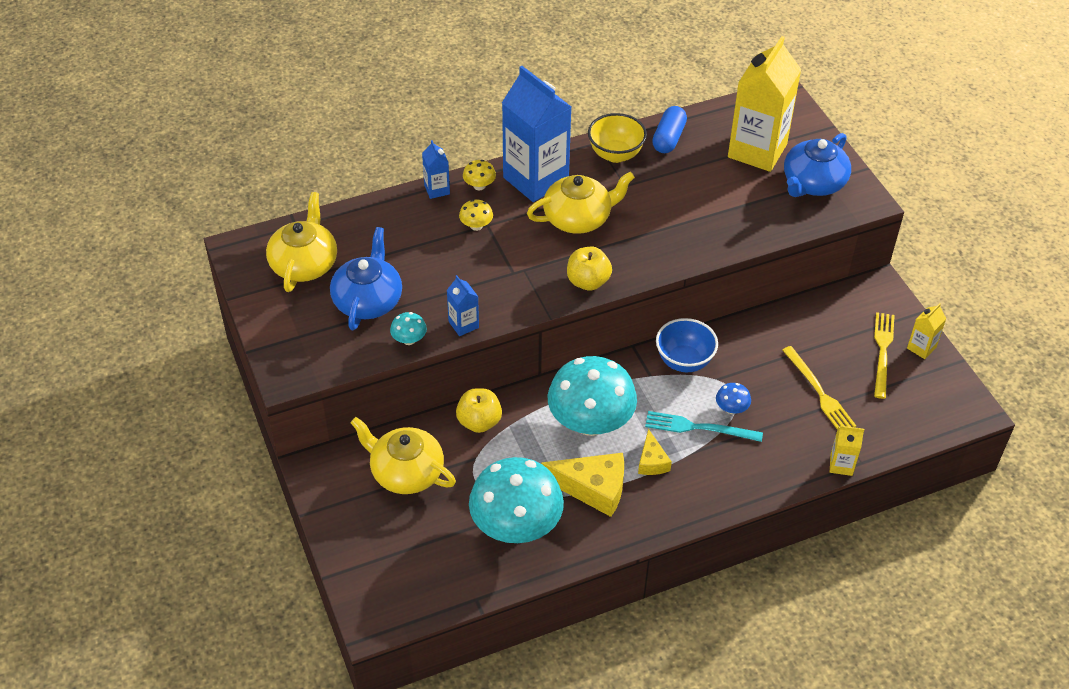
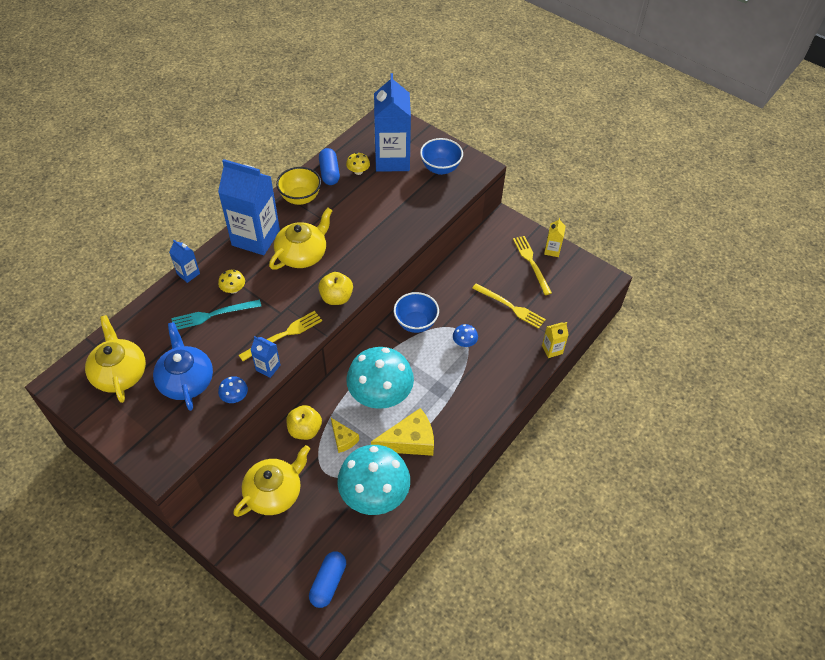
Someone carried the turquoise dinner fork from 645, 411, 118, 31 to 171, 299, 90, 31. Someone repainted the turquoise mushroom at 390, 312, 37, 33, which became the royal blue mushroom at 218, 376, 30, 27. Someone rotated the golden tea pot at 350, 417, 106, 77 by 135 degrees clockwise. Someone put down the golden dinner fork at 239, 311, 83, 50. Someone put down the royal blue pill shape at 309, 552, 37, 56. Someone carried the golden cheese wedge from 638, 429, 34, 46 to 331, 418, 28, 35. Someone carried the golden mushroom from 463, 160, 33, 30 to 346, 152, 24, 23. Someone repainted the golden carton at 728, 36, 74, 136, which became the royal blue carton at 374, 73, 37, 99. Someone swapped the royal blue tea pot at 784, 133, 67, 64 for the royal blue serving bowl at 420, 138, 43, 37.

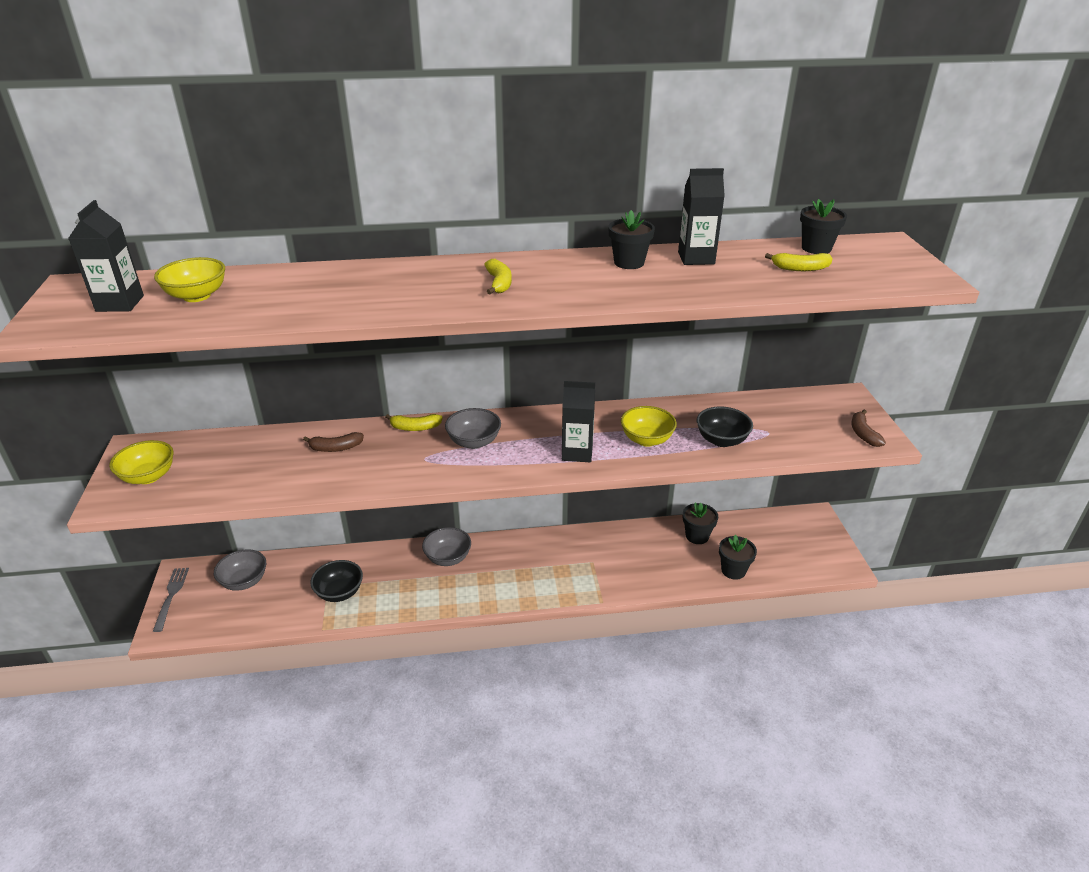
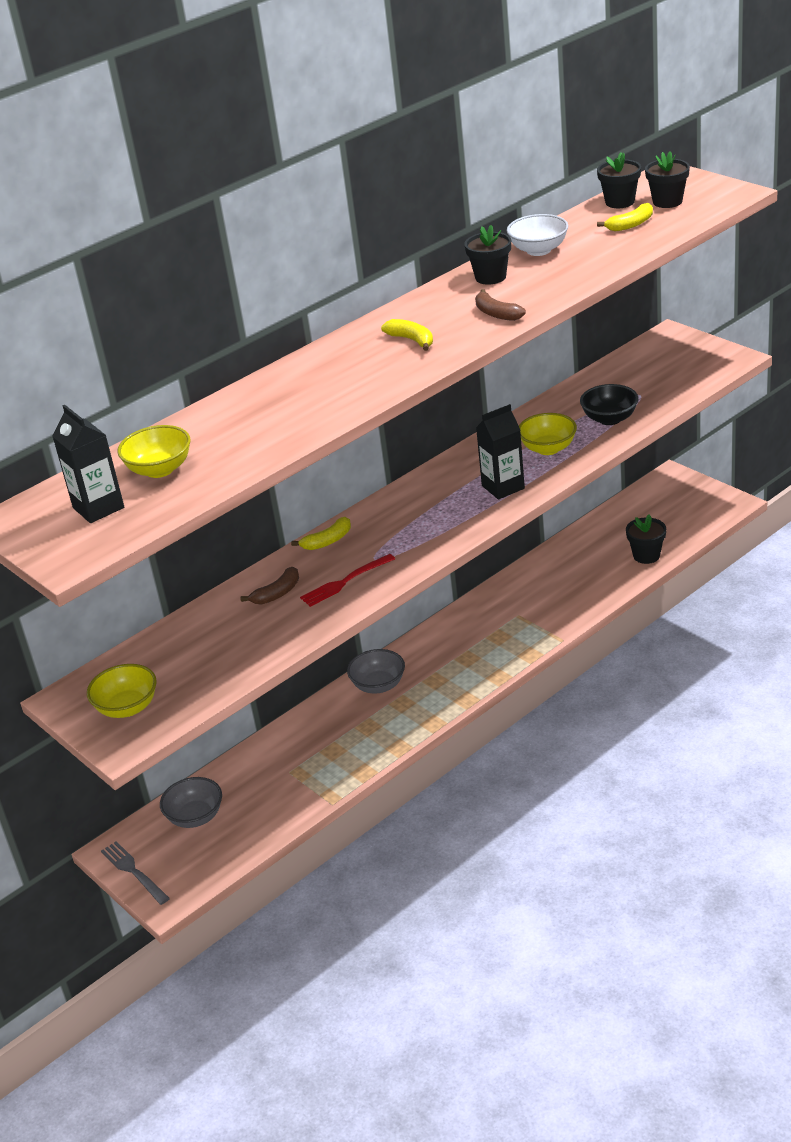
Someone put down the scarlet dinner fork at 300, 554, 95, 53. Someone carried the russet toy banana from 851, 410, 35, 37 to 475, 289, 51, 32. Someone swapped the black carton at 678, 168, 47, 97 for the pure white serving bowl at 507, 214, 61, 42. Someone carried the black plant pot from 683, 503, 35, 41 to 645, 151, 45, 57. Someone took away the black serving bowl at 310, 560, 53, 42. Someone took away the gray serving bowl at 445, 408, 56, 41.

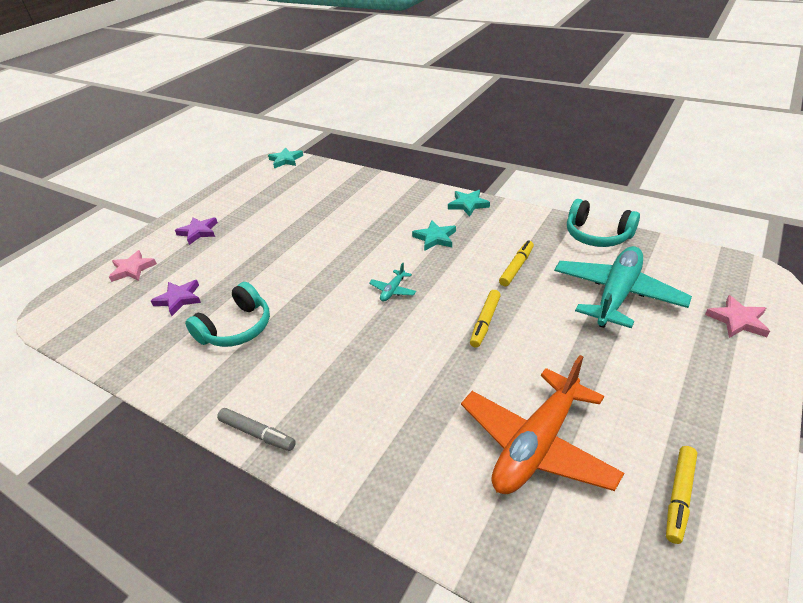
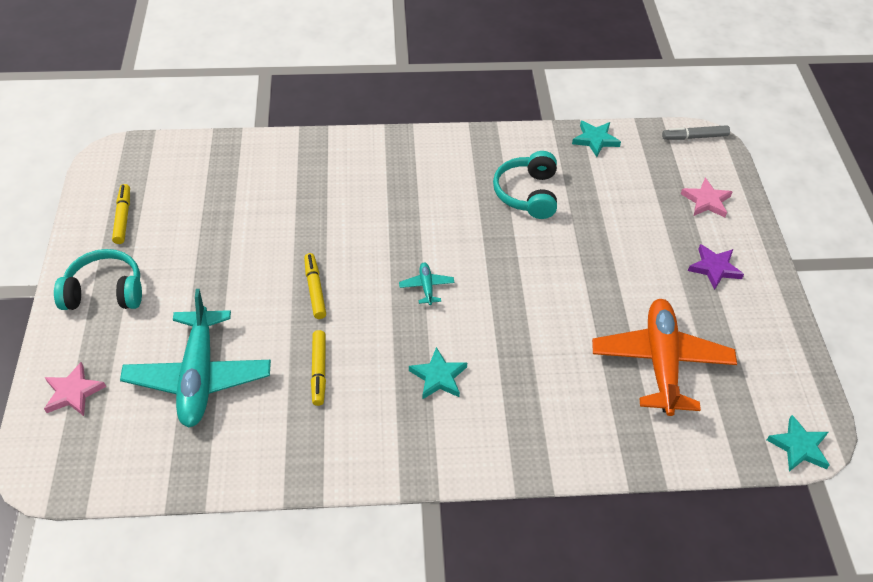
Someone carried the turquoise headset from 567, 199, 73, 48 to 54, 249, 88, 61. Someone carried the turquoise five-pointed star from 448, 190, 42, 27 to 572, 121, 49, 36. Someone carried the orange-coloured aeroplane from 461, 355, 163, 139 to 592, 299, 145, 117. Someone carried the gray marker pen from 217, 408, 79, 43 to 662, 125, 68, 15. Someone took away the royal purple five-pointed star at 151, 280, 50, 36.

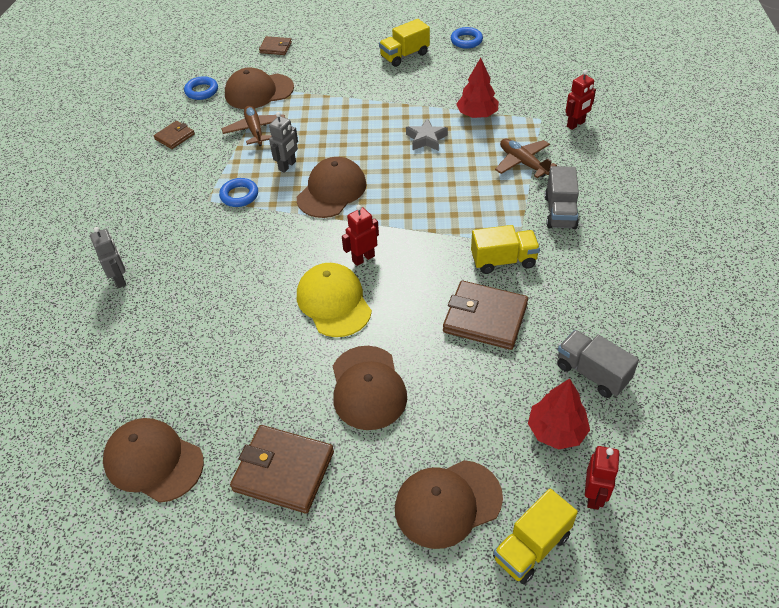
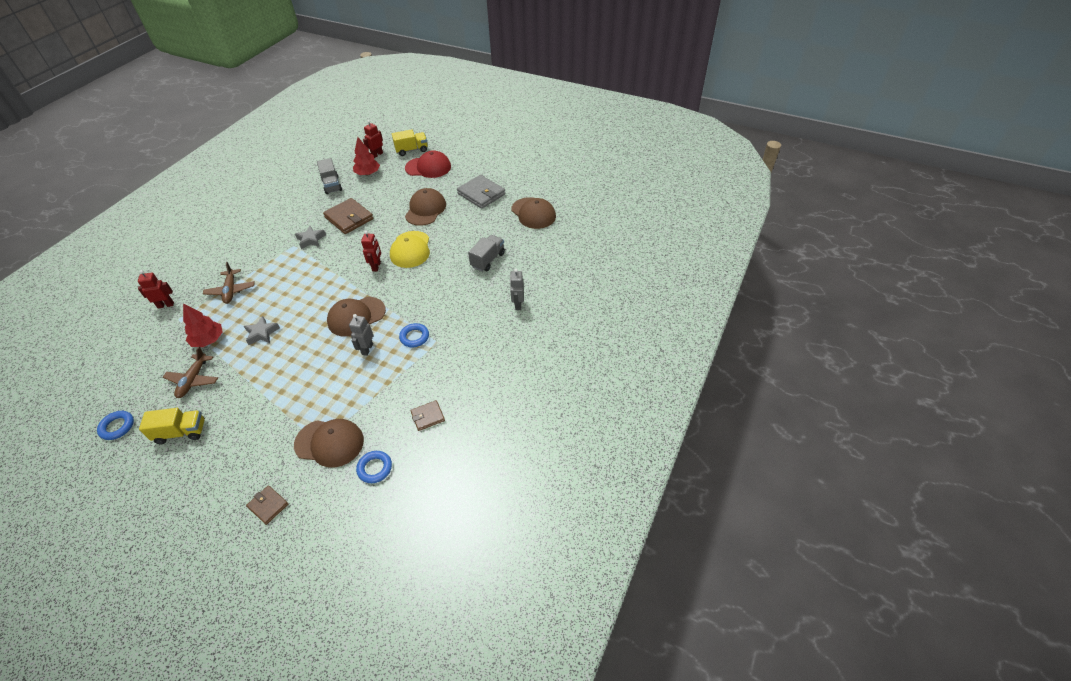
Someone carried the russet aeroplane from 221, 105, 64, 41 to 163, 346, 55, 52. Someone swapped the golden toy truck at 471, 225, 69, 49 for the gray five-pointed star at 295, 226, 31, 23. Someone rotated the gray robot at 269, 112, 29, 61 by 45 degrees counterclockwise. Someone rotated the scarlet robot at 342, 205, 37, 61 by 75 degrees counterclockwise. Someone repainted the russet peaked cap at 395, 460, 108, 89, which became the scarlet peaked cap at 405, 150, 46, 28. Someone repainted the russet wallet at 230, 425, 104, 89, which became the gray wallet at 457, 175, 49, 34. Someone carried the gray toy truck from 545, 166, 34, 63 to 468, 235, 37, 37.

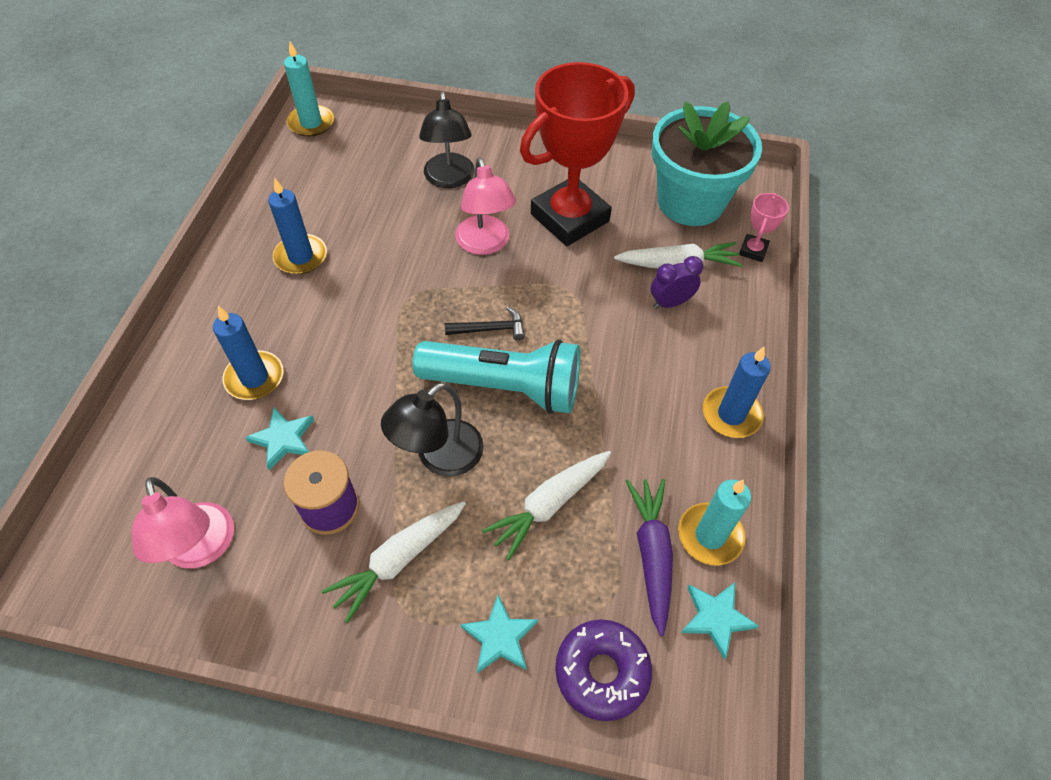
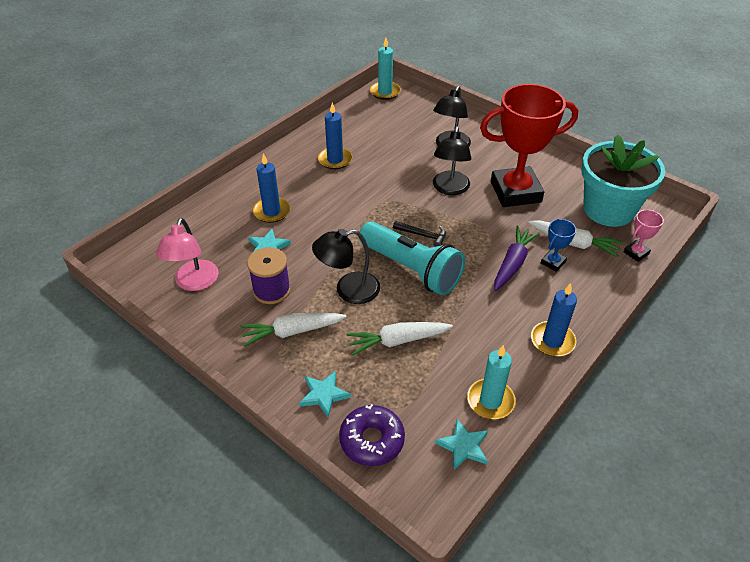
Someone repainted the pink reading lamp at 455, 157, 61, 98, which became the black reading lamp at 433, 126, 39, 69. Someone carried the royal purple carrot from 626, 479, 47, 157 to 494, 225, 46, 66. Someone swapped the royal purple clock at 651, 256, 52, 53 for the royal blue prize cup at 541, 219, 35, 53.

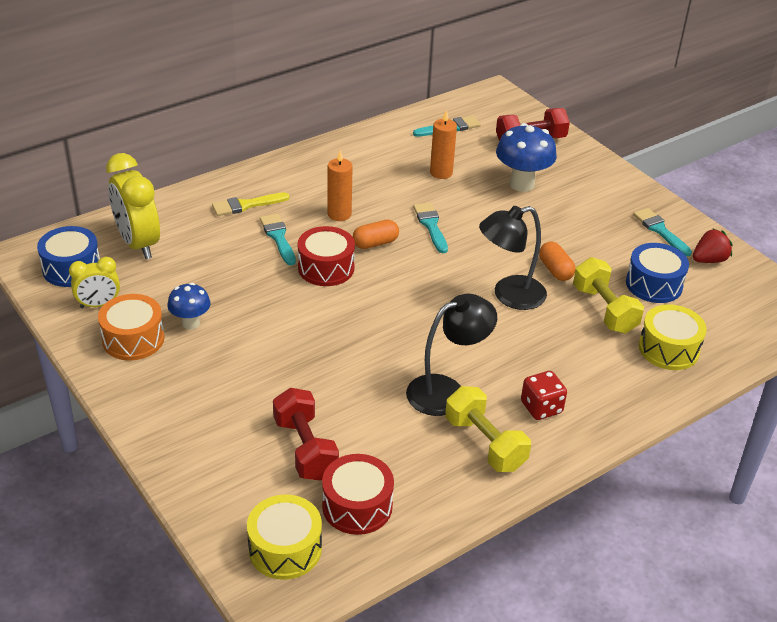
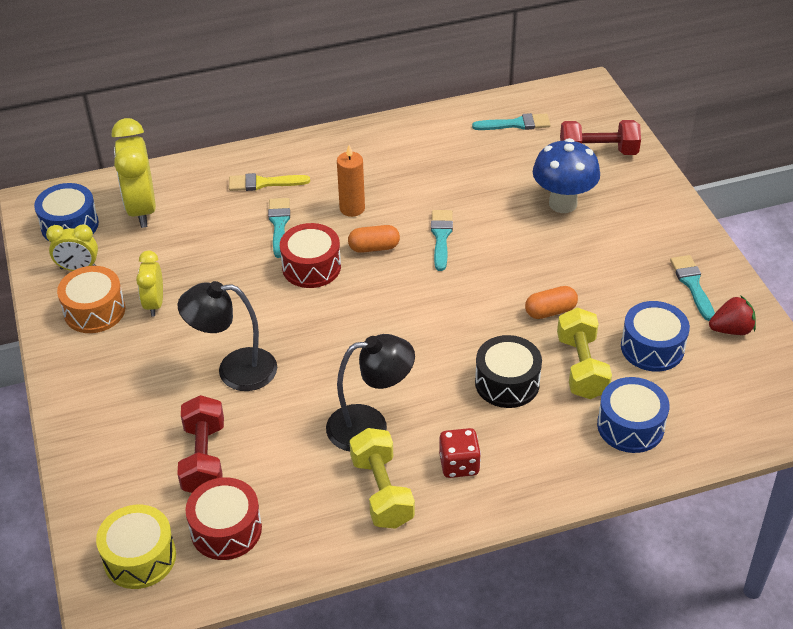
Someone swapped the royal blue mushroom at 167, 283, 44, 47 for the golden clock at 136, 251, 27, 66. Someone carried the black reading lamp from 479, 206, 68, 104 to 178, 281, 99, 110. Someone put down the black drum at 475, 335, 67, 73. Someone rotated the orange-coloured pill shape at 539, 241, 36, 40 by 75 degrees clockwise. Someone repainted the golden drum at 639, 304, 68, 66, which became the royal blue drum at 597, 377, 73, 76. Someone took away the orange-coloured pillar candle at 430, 110, 27, 69.

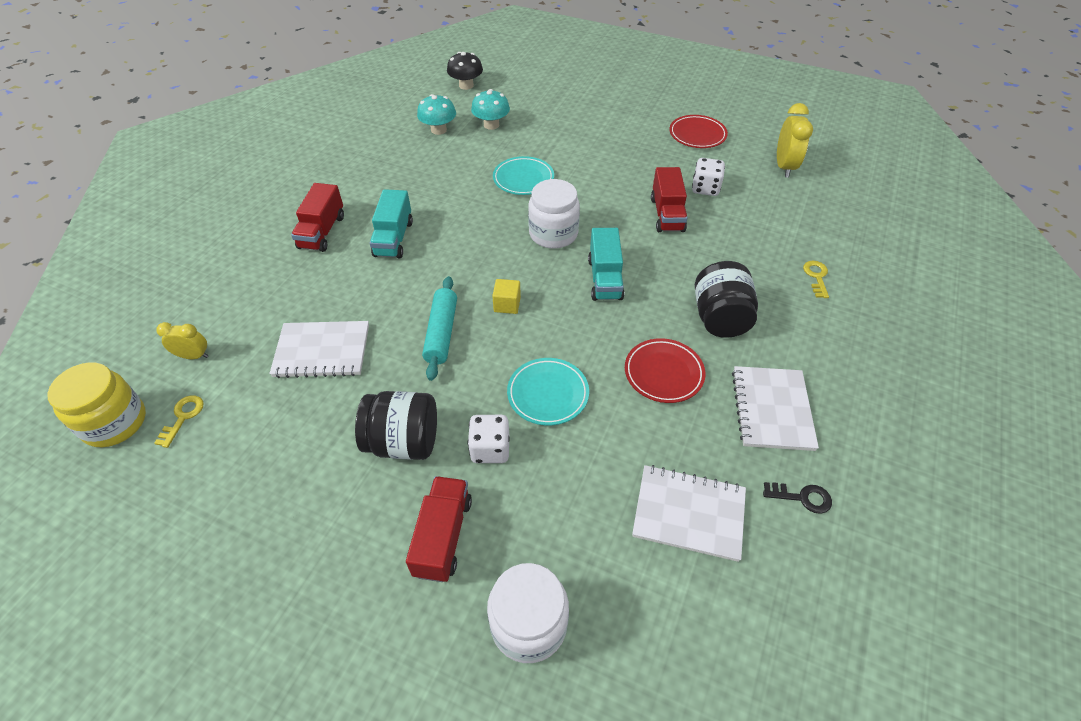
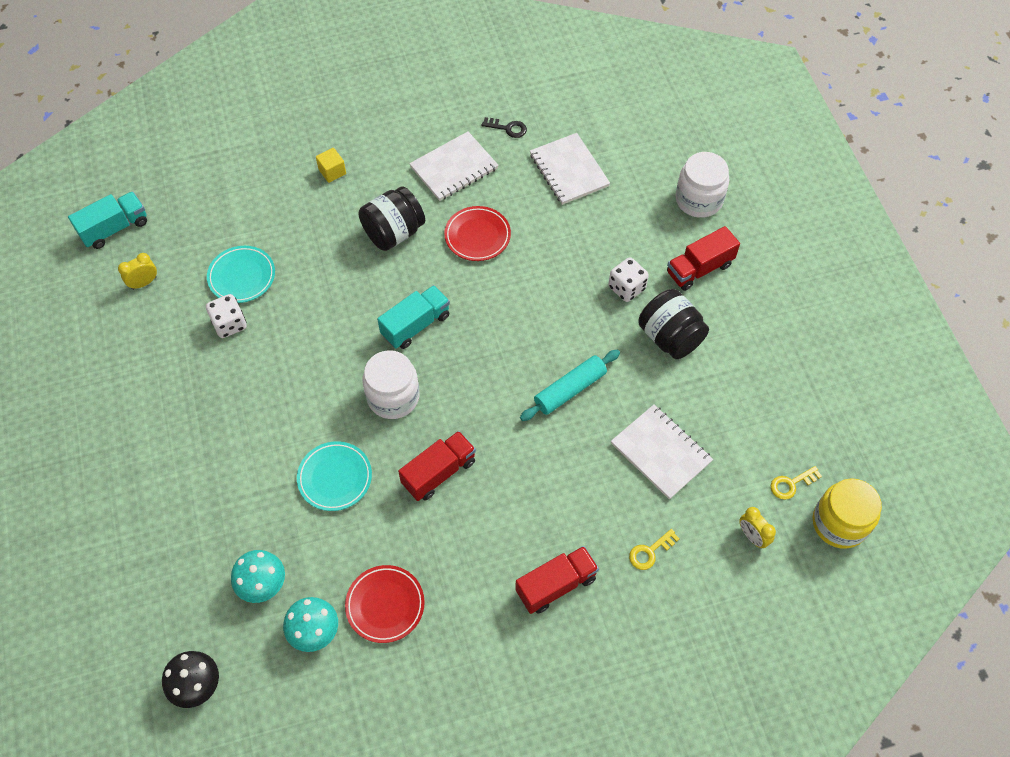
Someone carried the turquoise toy truck from 370, 189, 43, 69 to 68, 192, 79, 57. Someone scaled the golden clock at 777, 103, 36, 75 by 0.61. Someone carried the turquoise dinner plate from 507, 358, 82, 67 to 207, 246, 68, 57. Someone carried the golden cube from 492, 279, 29, 35 to 316, 148, 30, 35. Someone carried the scarlet dinner plate from 669, 115, 59, 33 to 345, 565, 80, 78. Someone carried the scarlet toy truck from 651, 167, 37, 65 to 398, 431, 78, 70. Someone rotated the black key at 763, 482, 69, 32 by 135 degrees clockwise. Someone carried the golden key from 803, 261, 26, 37 to 629, 529, 51, 41.

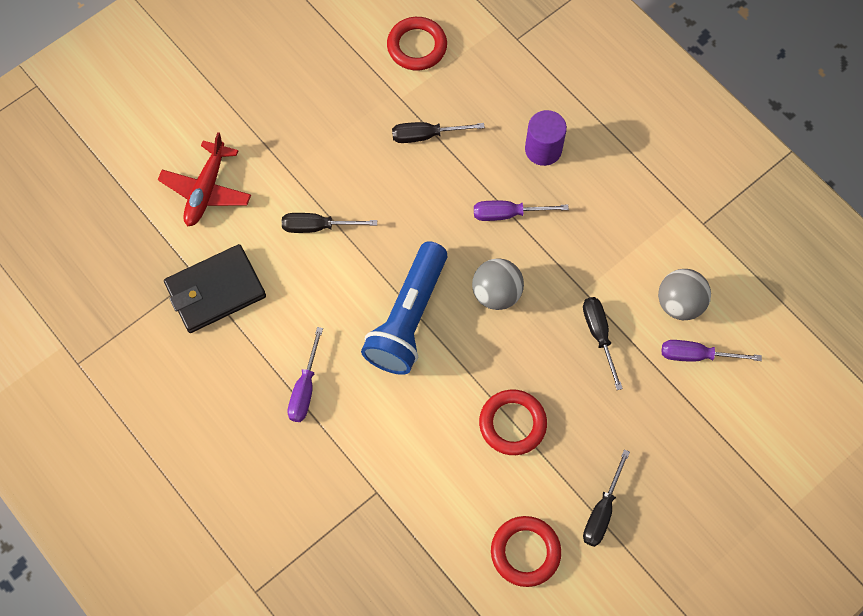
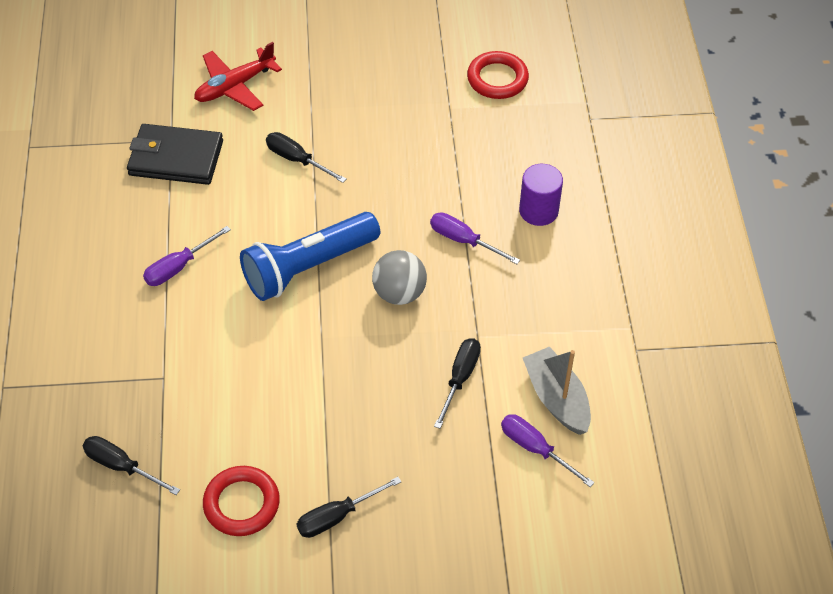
Someone carried the black flat screwdriver from 392, 122, 93, 21 to 83, 436, 97, 59. Someone swapped the gray play ball at 658, 269, 53, 51 for the gray sailboat at 523, 347, 68, 88. Someone took away the scarlet torus at 479, 389, 68, 66.

